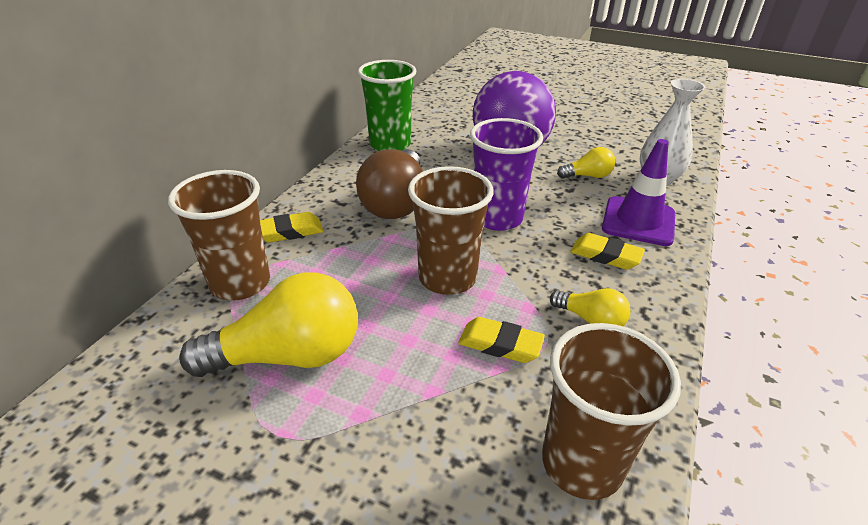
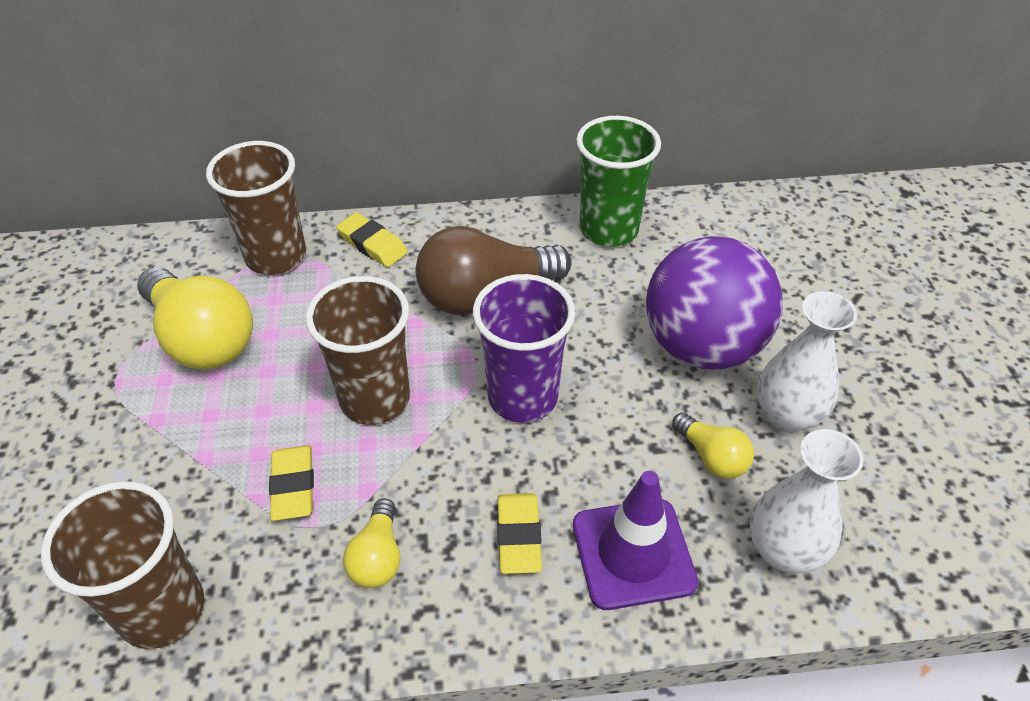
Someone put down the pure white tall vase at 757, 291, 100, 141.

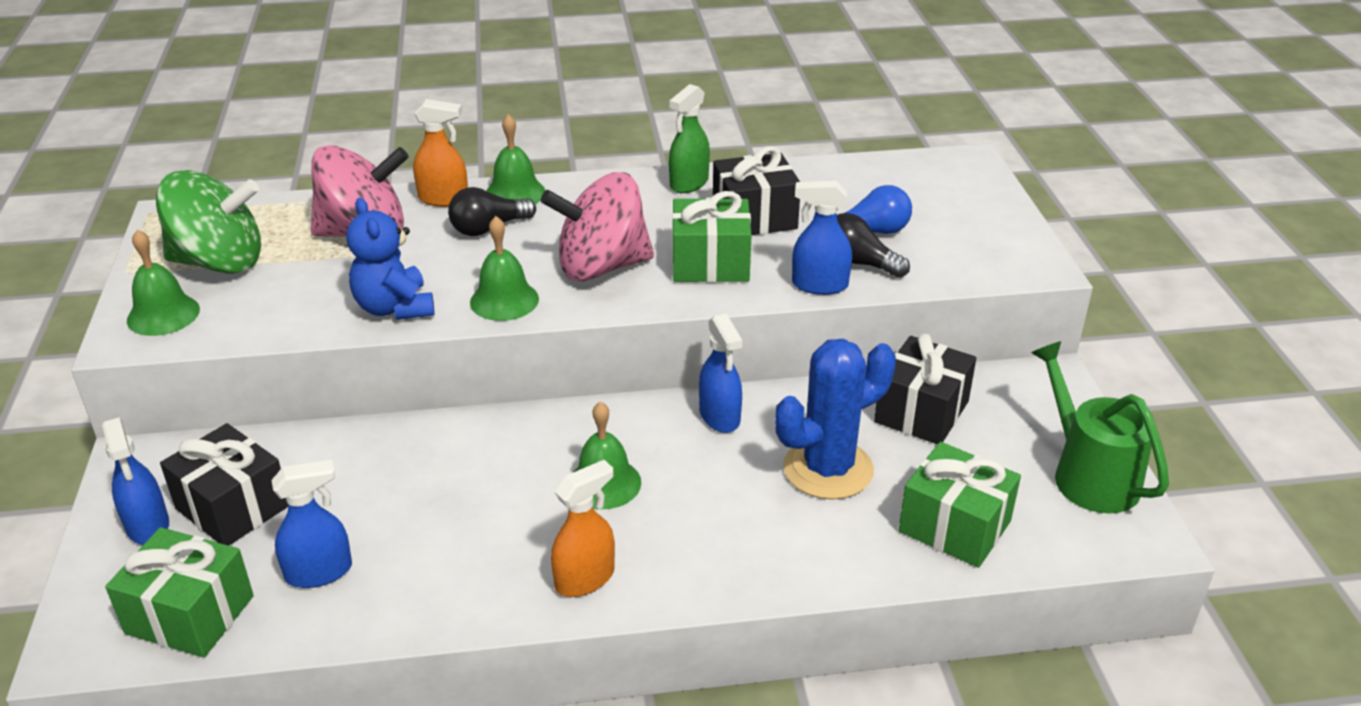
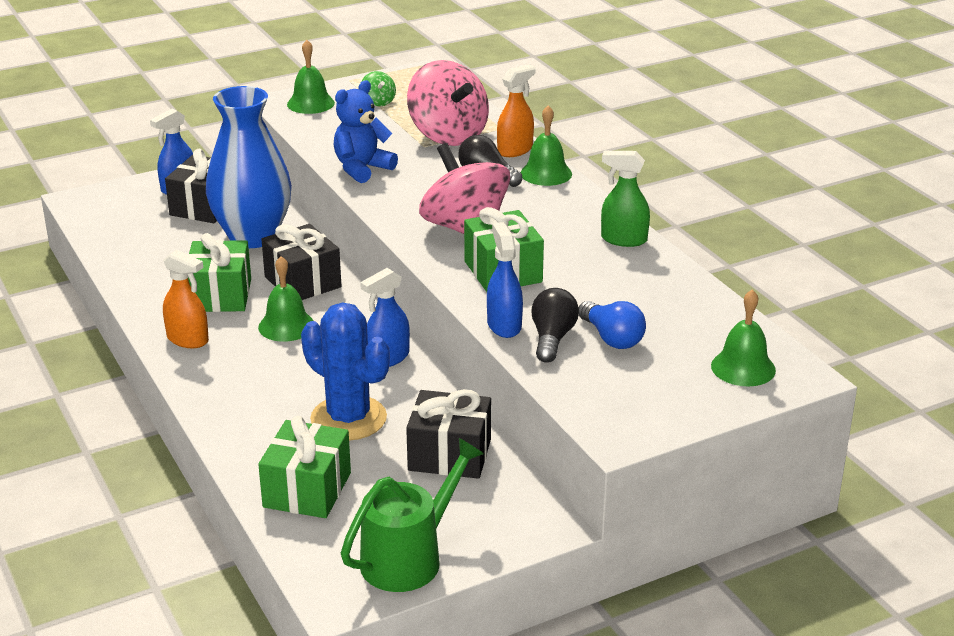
Someone carried the emerald wrapped gift from 105, 527, 149, 131 to 188, 233, 63, 79. Someone put down the royal blue tall vase at 206, 86, 86, 162. Someone carried the black wrapped gift from 713, 146, 87, 89 to 261, 224, 80, 76. Someone scaled the emerald spinning top at 156, 170, 105, 104 by 0.43. Someone rotated the orange-coloured spray cleaner at 413, 99, 55, 108 by 120 degrees counterclockwise. Someone carried the emerald school bell from 470, 216, 69, 105 to 711, 289, 65, 98. Someone took away the royal blue spray cleaner at 271, 460, 81, 128.

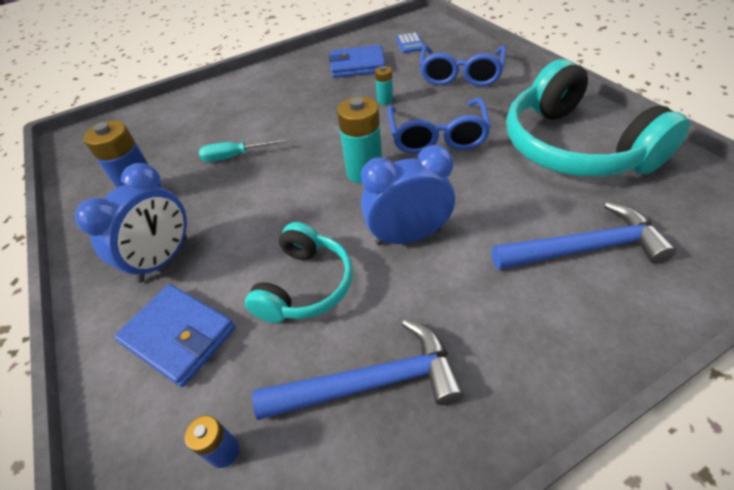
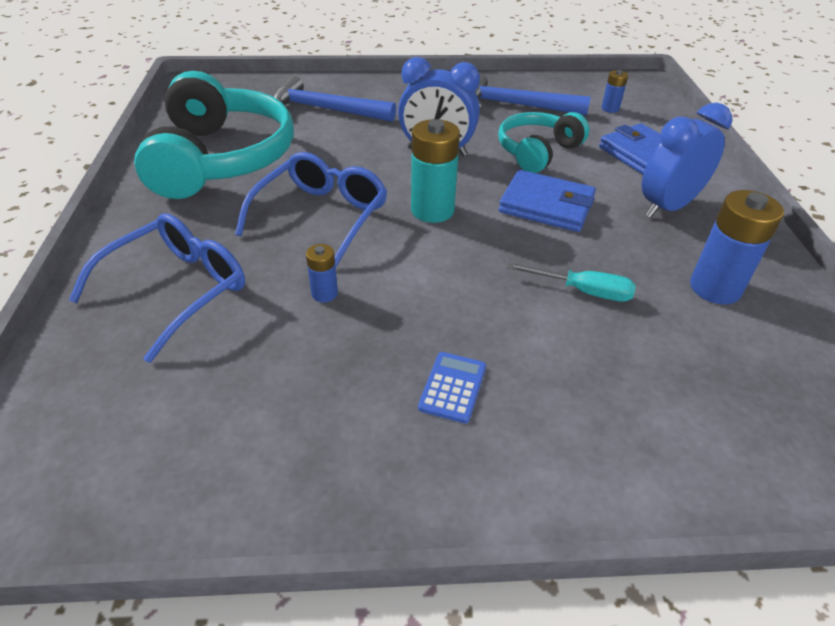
Someone repainted the turquoise battery at 375, 66, 18, 39, which became the royal blue battery at 306, 244, 32, 58. Someone carried the royal blue pocket calculator from 396, 33, 28, 20 to 418, 352, 68, 72. Someone carried the royal blue wallet from 329, 45, 56, 33 to 499, 170, 97, 62.

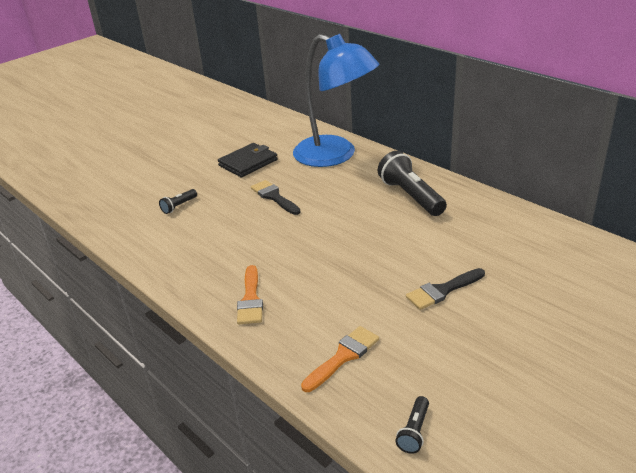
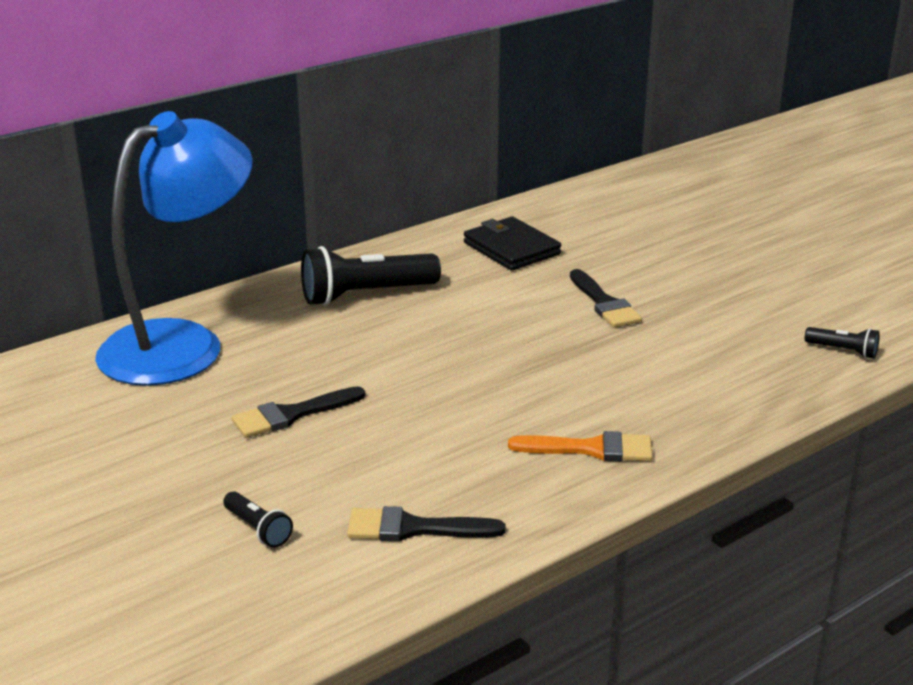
Someone put down the black brush at 347, 506, 158, 35. Someone carried the black wallet from 218, 143, 60, 34 to 464, 217, 97, 54. Someone took away the orange-coloured brush at 301, 326, 78, 66.

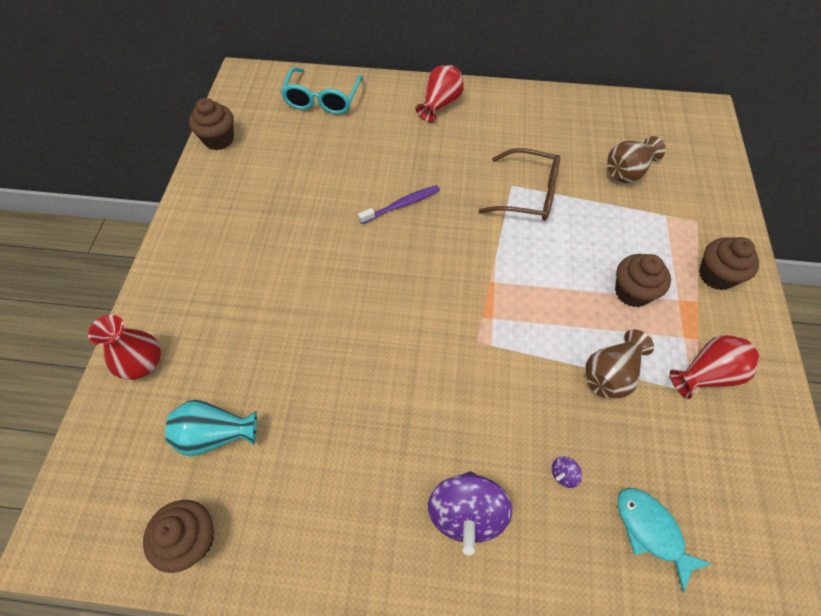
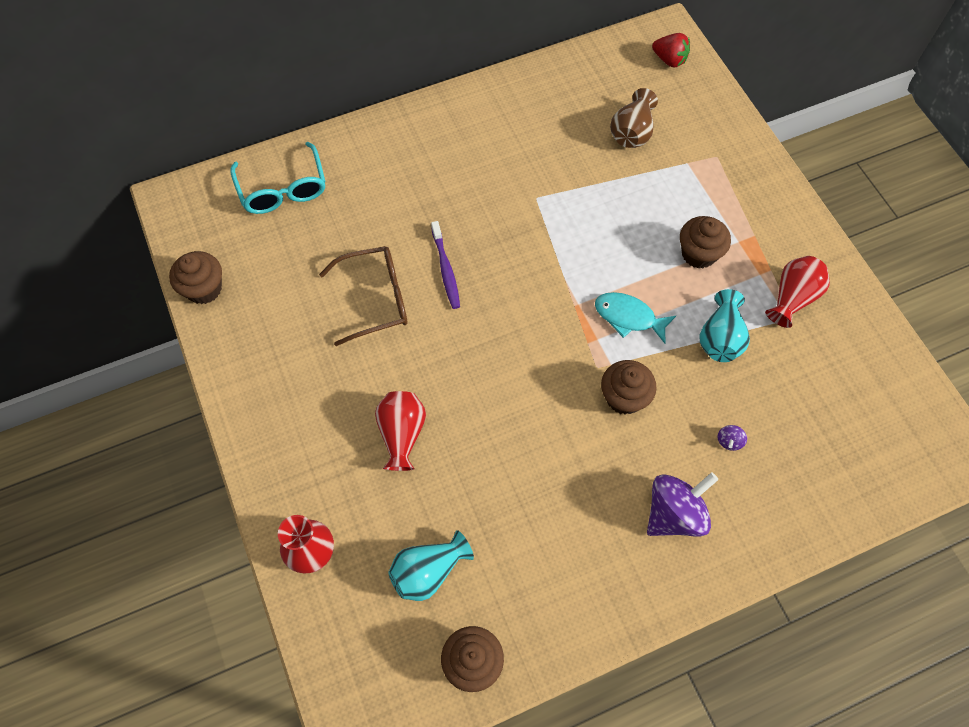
Someone carried the russet eyeglasses from 478, 148, 82, 73 to 319, 246, 89, 100. Someone carried the scarlet tall vase from 415, 65, 49, 58 to 375, 391, 51, 80. Someone rotated the royal purple dental brush at 358, 185, 82, 39 by 135 degrees clockwise. Someone carried the turquoise fish from 617, 488, 95, 104 to 595, 292, 81, 52. Someone carried the russet muffin from 699, 237, 60, 53 to 601, 360, 55, 55. Someone rotated the royal purple spinning top at 428, 471, 84, 84 by 105 degrees counterclockwise. Someone put down the scarlet strawberry at 652, 33, 38, 35. Someone repainted the russet tall vase at 585, 329, 69, 69, which became the turquoise tall vase at 700, 289, 50, 73.

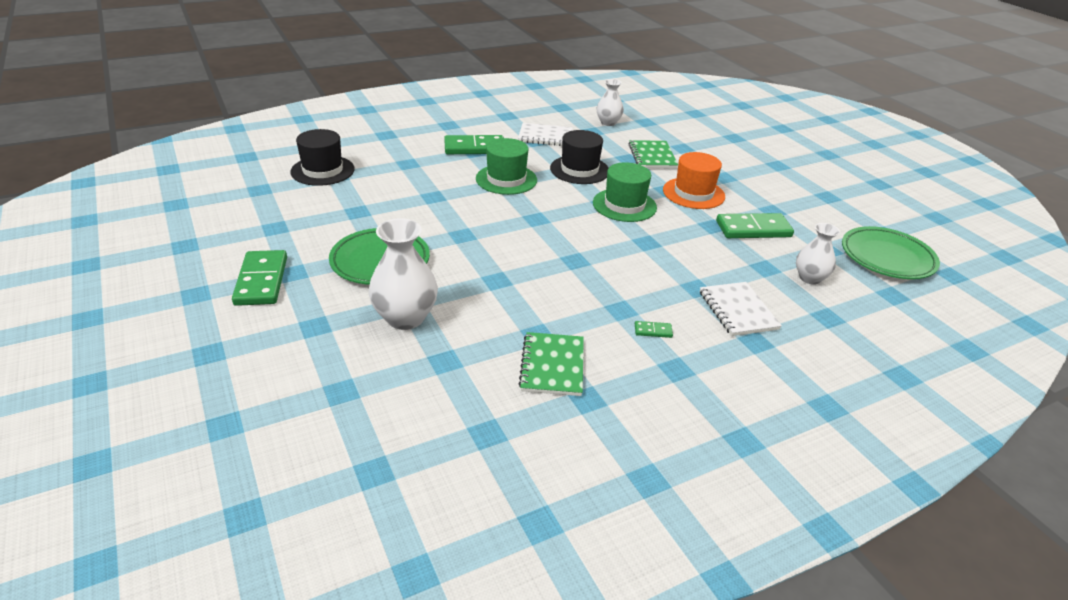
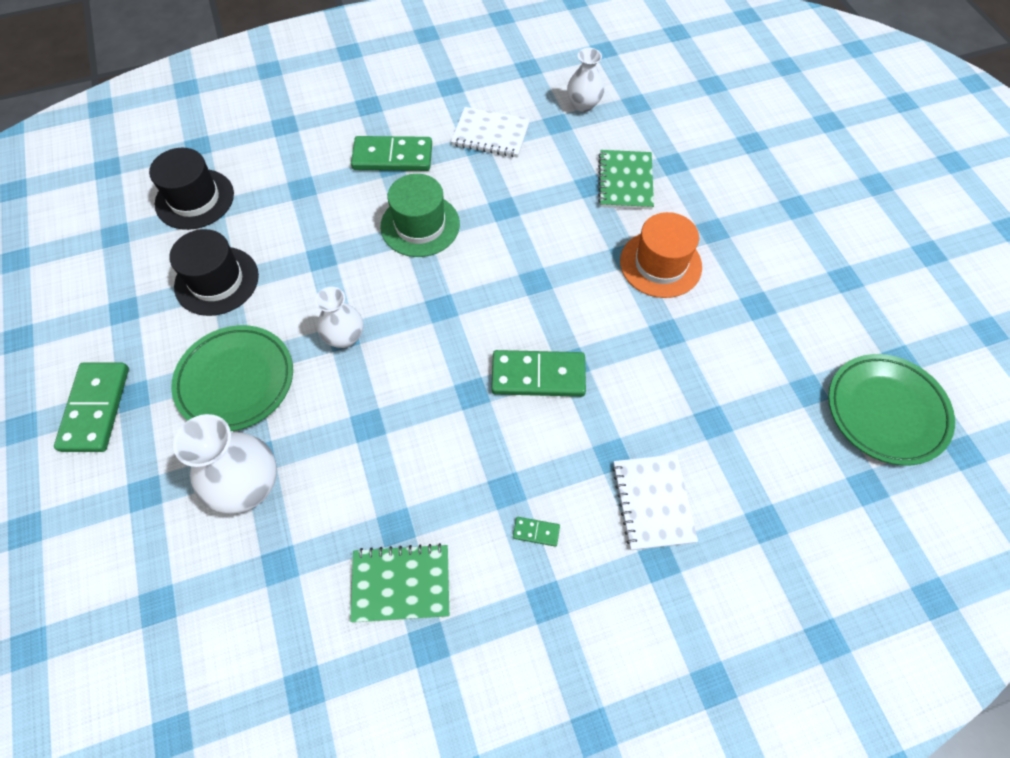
Someone carried the black hat from 550, 130, 58, 54 to 169, 229, 90, 87. Someone carried the pure white tall vase from 796, 223, 44, 62 to 315, 287, 48, 61. Someone rotated the emerald exercise book at 518, 332, 66, 64 by 75 degrees clockwise. Someone carried the emerald domino piece from 716, 213, 78, 25 to 491, 350, 95, 47. Someone took away the emerald hat at 593, 162, 64, 60.

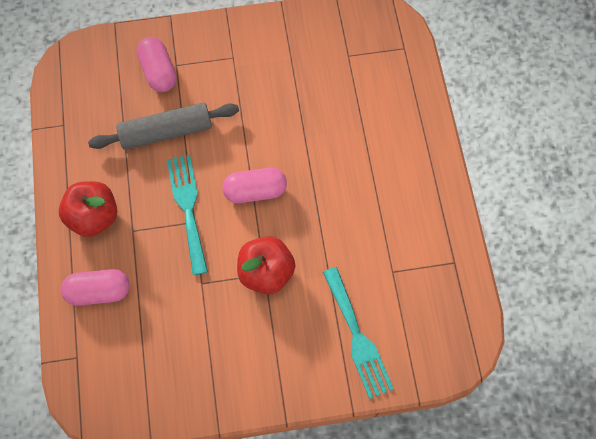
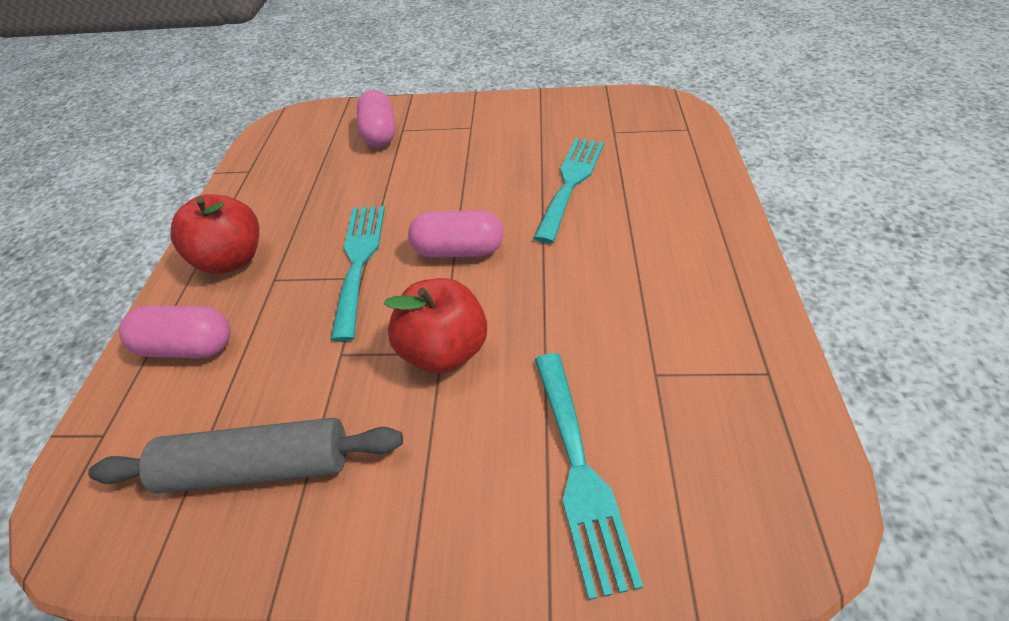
Someone carried the gray rolling pin from 88, 102, 151, 48 to 88, 418, 315, 75. Someone put down the turquoise dinner fork at 534, 138, 70, 105.

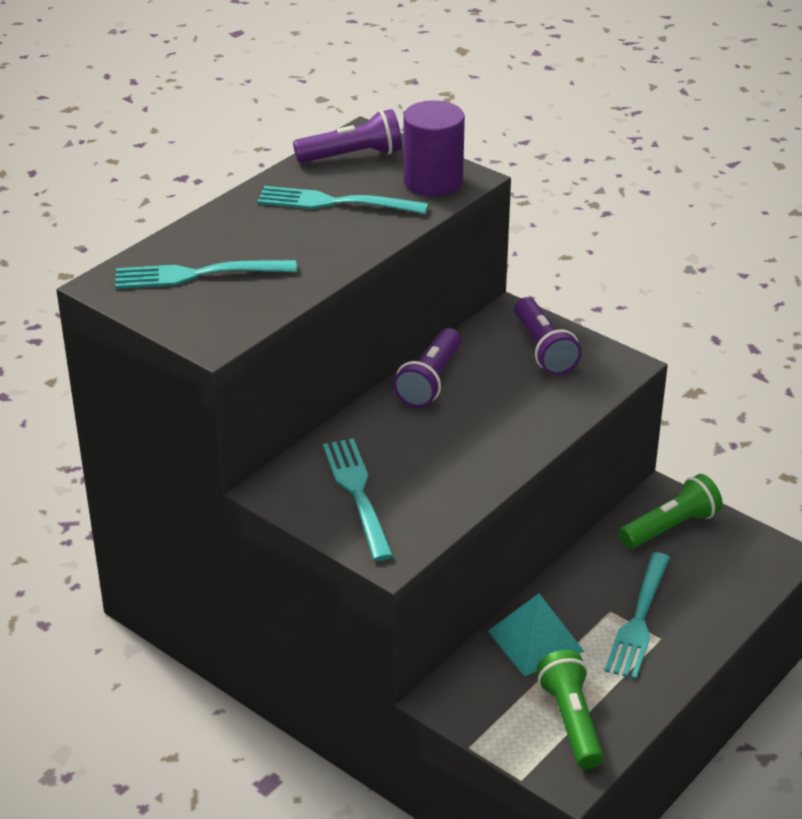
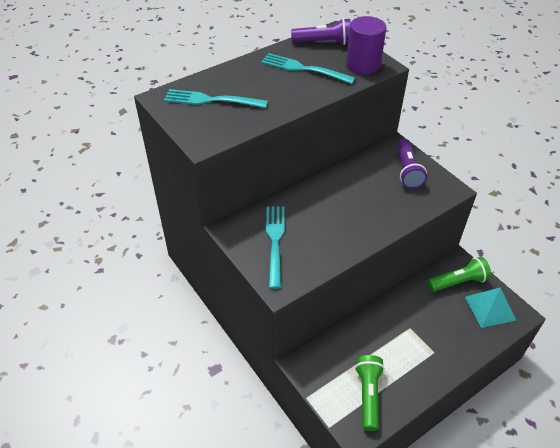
Someone carried the turquoise pyramid from 488, 594, 96, 82 to 465, 287, 52, 41. Someone took away the royal purple flashlight at 393, 328, 68, 80. Someone took away the turquoise dinner fork at 604, 552, 66, 127.

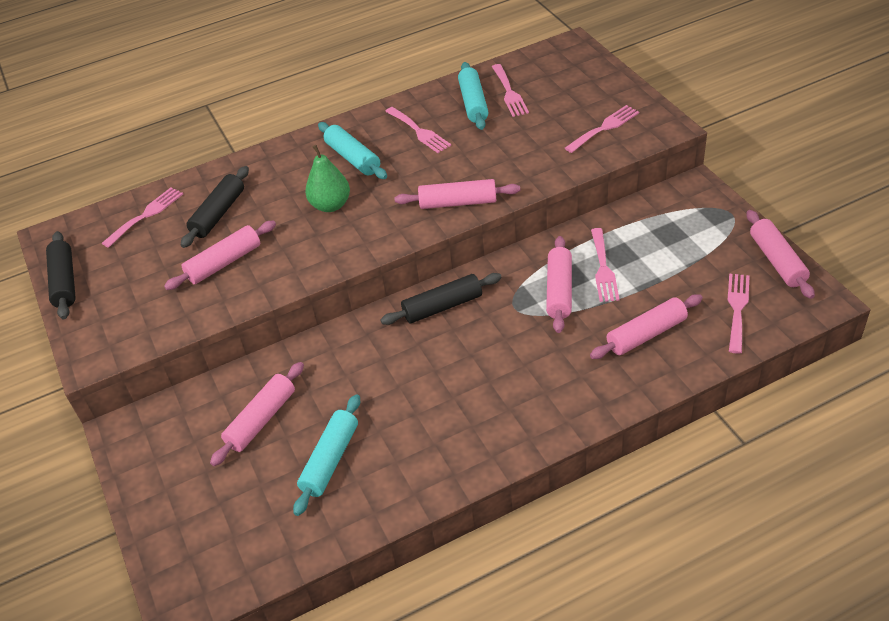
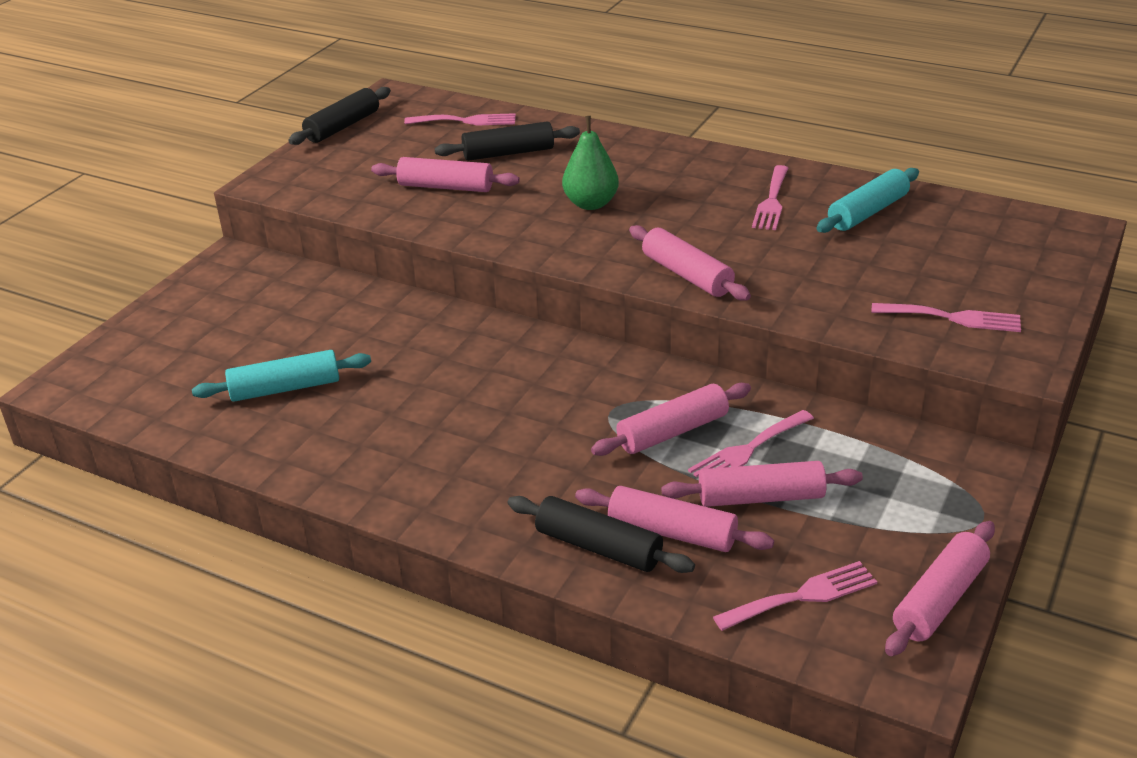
Someone carried the black rolling pin from 380, 273, 122, 52 to 508, 496, 187, 77. Someone carried the pink rolling pin from 210, 362, 94, 104 to 661, 461, 202, 46. Someone took away the turquoise rolling pin at 318, 122, 69, 57. Someone took away the pink dinner fork at 492, 64, 37, 53.

